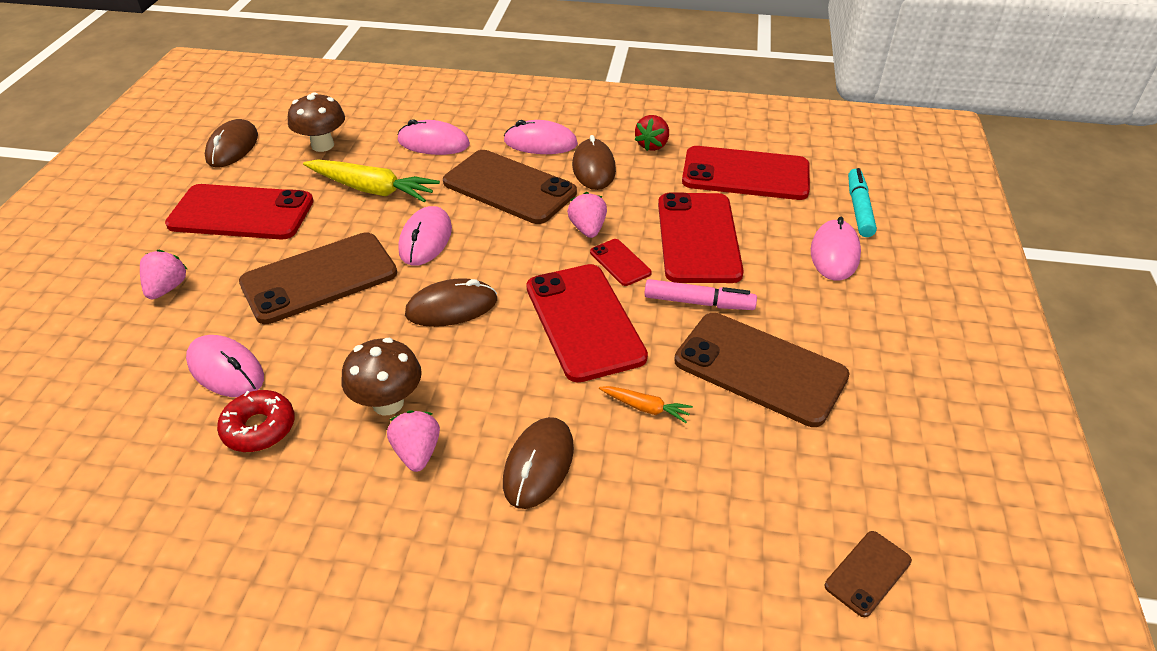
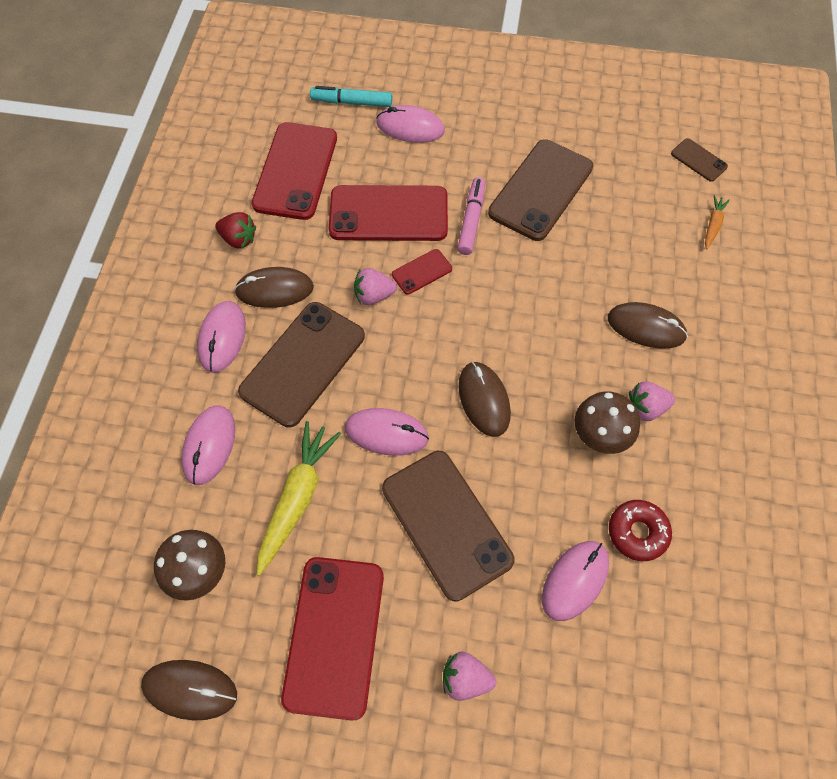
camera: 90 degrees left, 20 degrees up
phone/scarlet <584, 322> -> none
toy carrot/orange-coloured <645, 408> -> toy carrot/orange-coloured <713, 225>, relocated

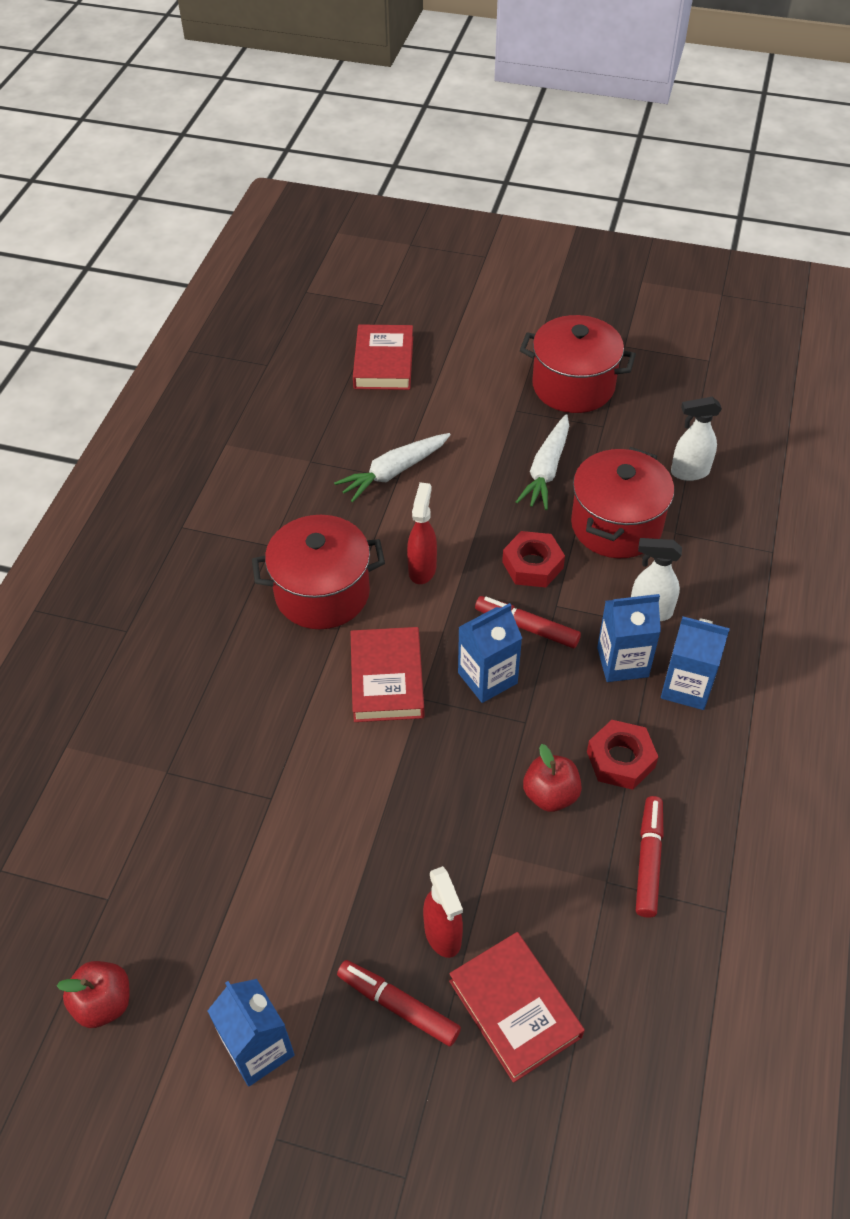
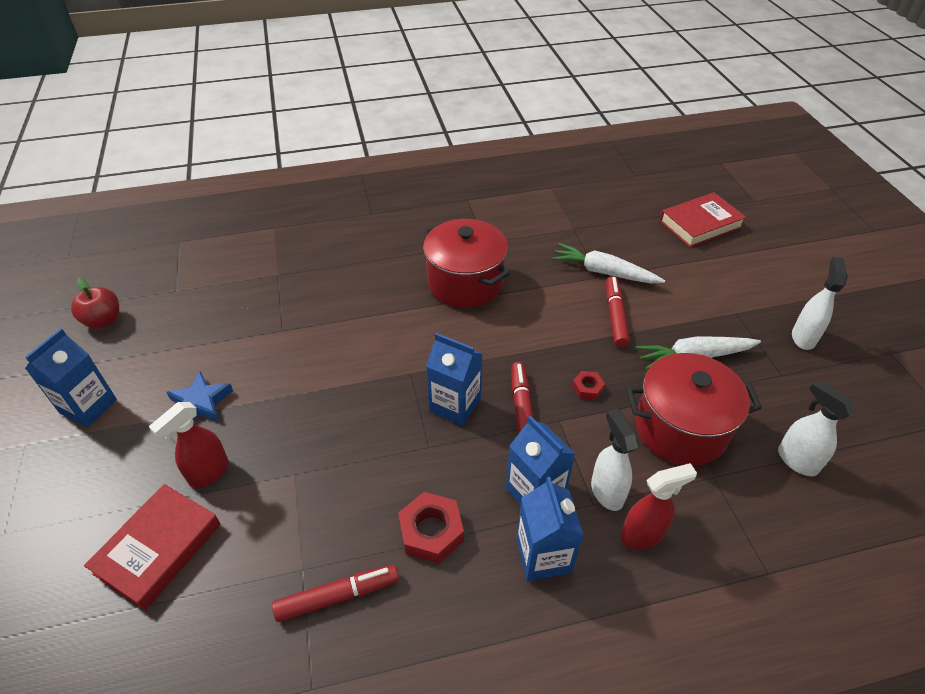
camera: 60 degrees right, 5 degrees down
stockpot/scarlet <573, 386> -> spray bottle/pure white <803, 337>
spray bottle/scarlet <422, 569> -> spray bottle/scarlet <642, 535>, relocated
nut/scarlet <532, 565> -> nut/scarlet <587, 388>, x0.55
hardcover/scarlet <387, 679> -> none
apple fruit/scarlet <550, 794> -> none
marker pen/scarlet <398, 1006> -> marker pen/scarlet <615, 316>, relocated
none -> five-pointed star/blue <201, 403>

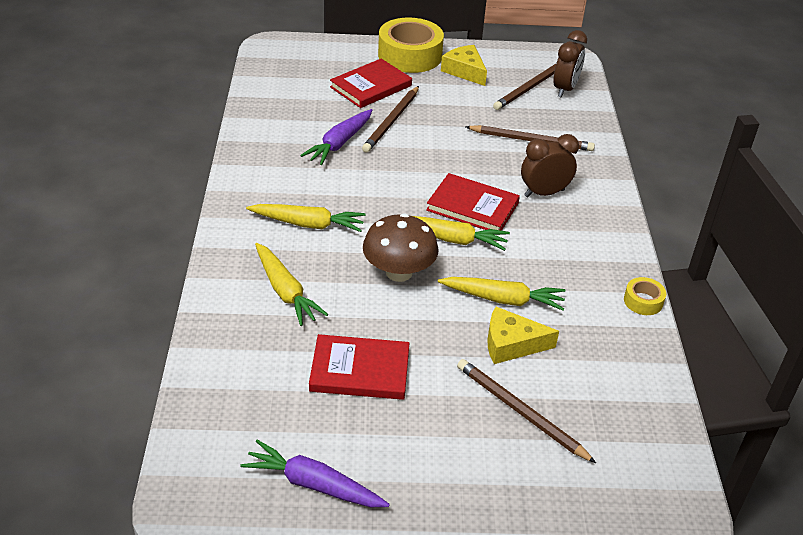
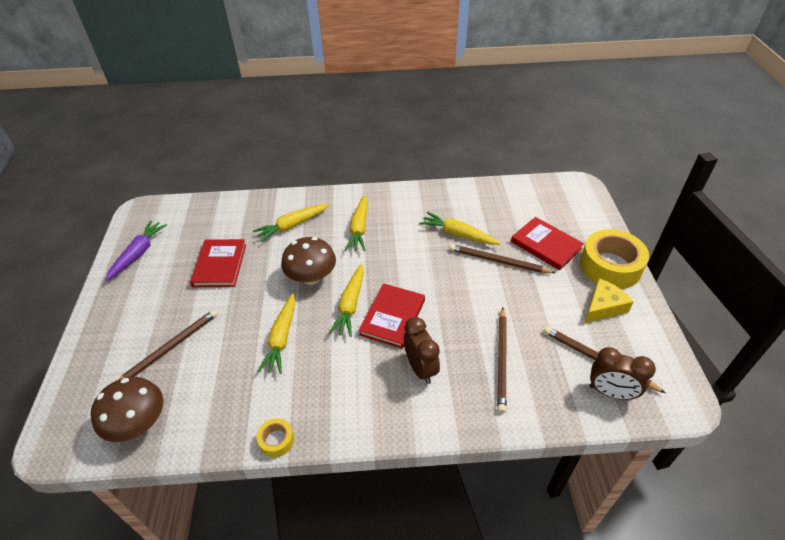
camera: 90 degrees right, 5 degrees up
toy carrot/royal purple <339, 143> -> toy carrot/yellow <458, 234>
cheese/yellow <511, 344> -> none
none -> mushroom/dark brown <138, 423>

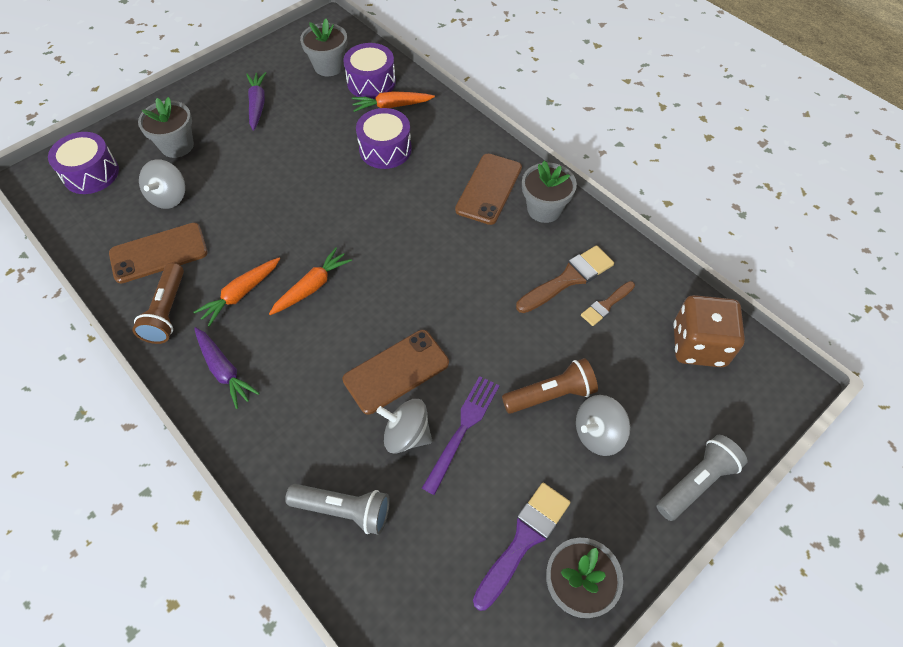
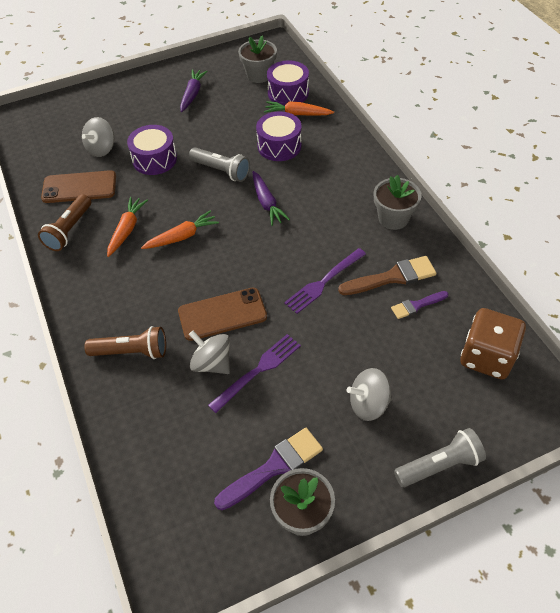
camera: 20 degrees right, 5 degrees down
plant pot/gray <177, 146> -> none
toy drum/royal purple <91, 173> -> toy drum/royal purple <154, 159>, relocated
phone/dark brown <489, 189> -> none
toy carrot/orange-coloured <241, 294> -> toy carrot/orange-coloured <127, 230>, 135 degrees clockwise
paintbrush/dark brown <606, 305> -> paintbrush/royal purple <417, 305>
toy carrot/royal purple <224, 370> -> toy carrot/royal purple <267, 203>, relocated
torch/dark brown <550, 394> -> torch/dark brown <132, 351>, relocated
torch/gray <344, 510> -> torch/gray <221, 171>, relocated
none -> dinner fork/royal purple <323, 282>

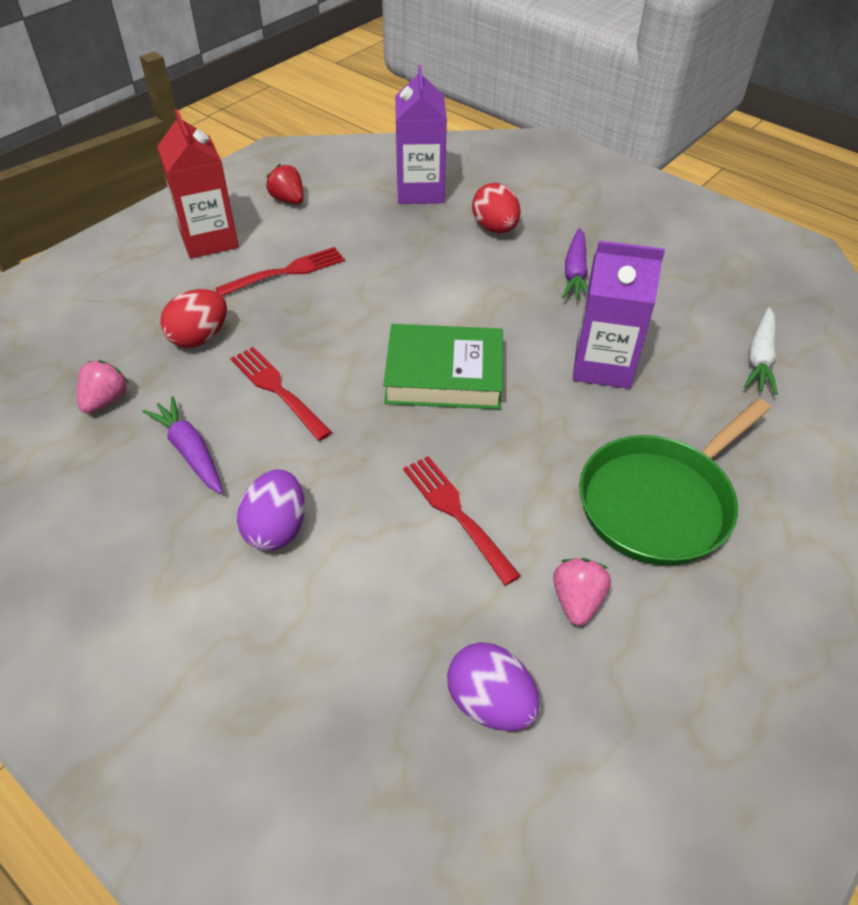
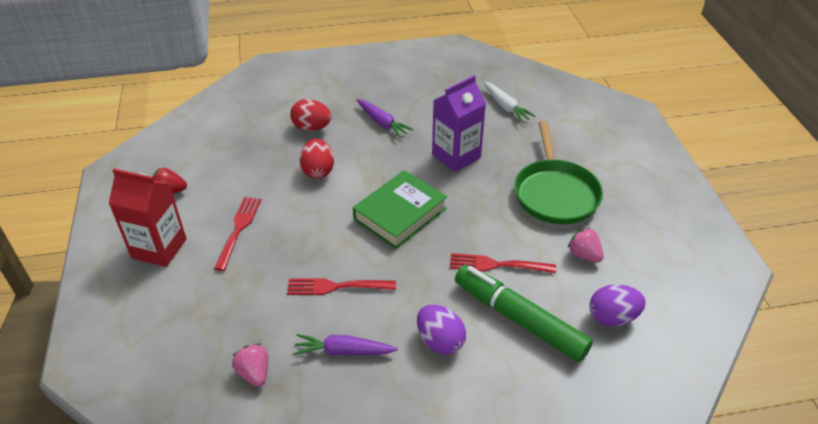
camera: 50 degrees left, 5 degrees down
juice carton/royal purple <420, 191> -> none
egg/scarlet <199, 337> -> egg/scarlet <318, 171>, relocated
none -> marker pen/emerald <519, 319>

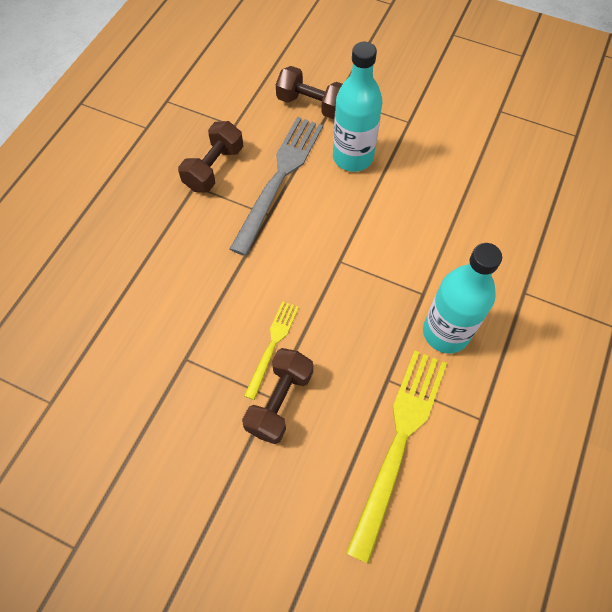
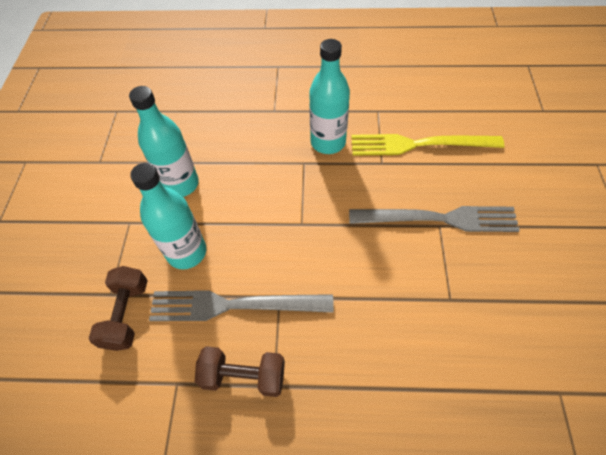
camera: 110 degrees left, 5 degrees down
dinner fork/yellow <272, 345> -> none
free weight/dark brown <279, 401> -> dinner fork/gray <439, 219>
none -> drink bottle/turquoise <180, 184>

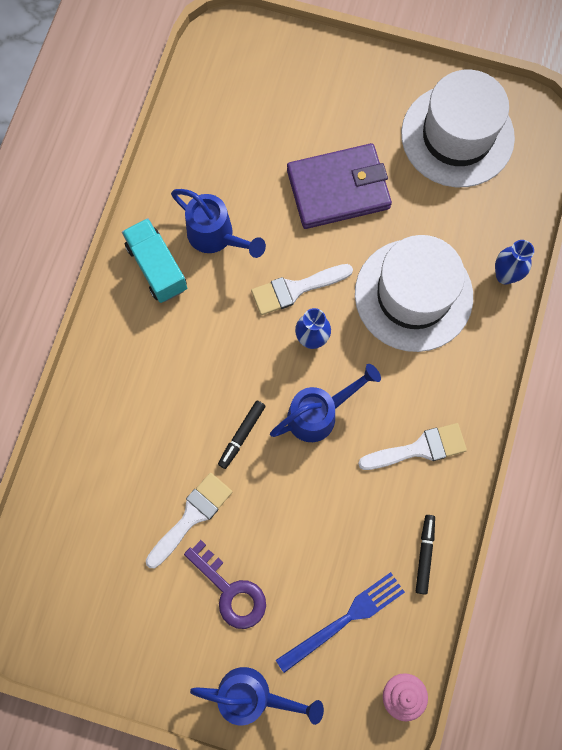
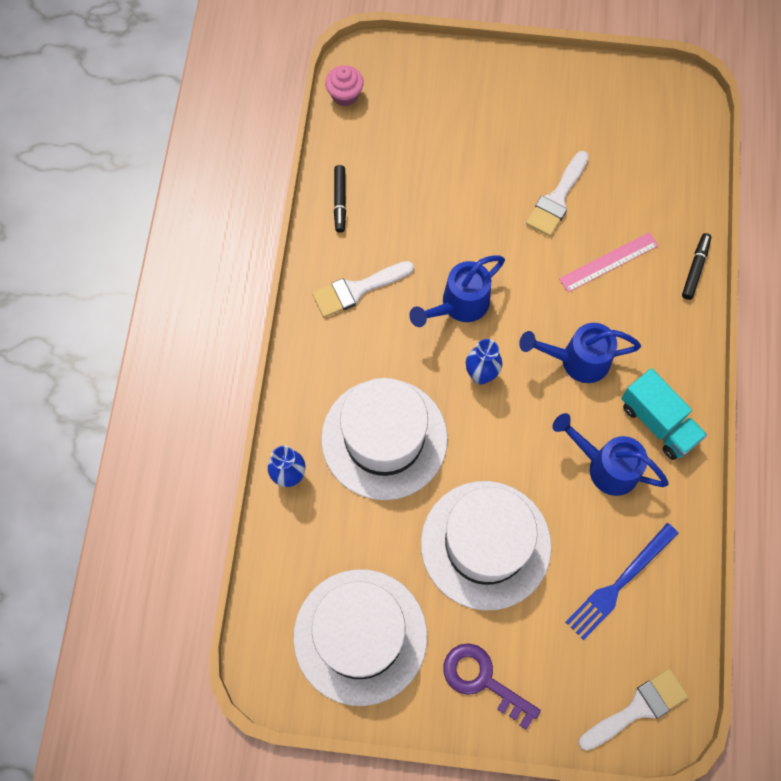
camera: 170 degrees right, 5 degrees down
card wallet/royal purple <338, 189> -> tall hat/pure white <485, 544>
paintbrush/pure white <295, 289> -> paintbrush/pure white <638, 708>, relocated
marker pen/ebony <242, 435> -> marker pen/ebony <695, 269>, relocated
key/royal purple <230, 590> -> key/royal purple <483, 680>, relocated
dinner fork/blue <344, 620> -> dinner fork/blue <619, 583>, relocated
watering pot/blue <253, 695> -> watering pot/blue <576, 360>, relocated
none -> ruler/rosy <608, 262>

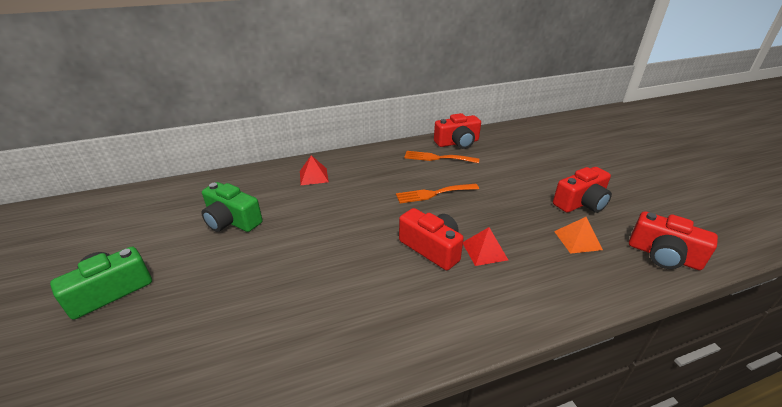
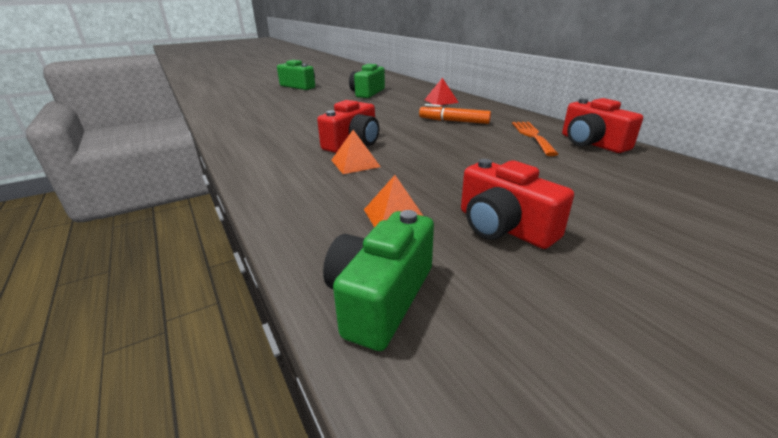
camera: 80 degrees right, 5 degrees down
dinner fork/orange-coloured <433, 194> -> none
compact camera/scarlet <663, 255> -> compact camera/emerald <381, 297>
pyramid shape/scarlet <484, 251> -> pyramid shape/orange-coloured <355, 163>
none -> marker pen/orange-coloured <454, 121>

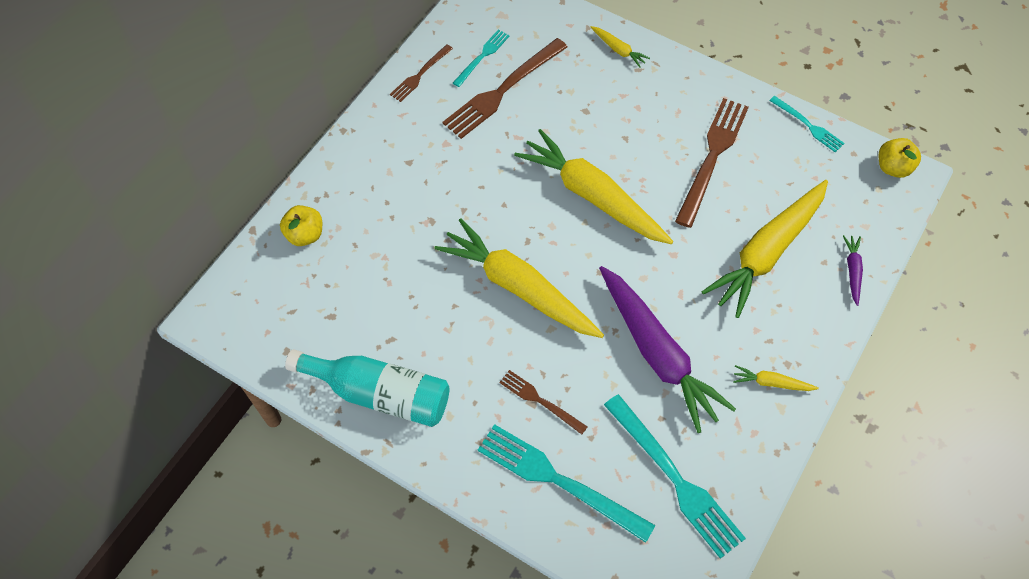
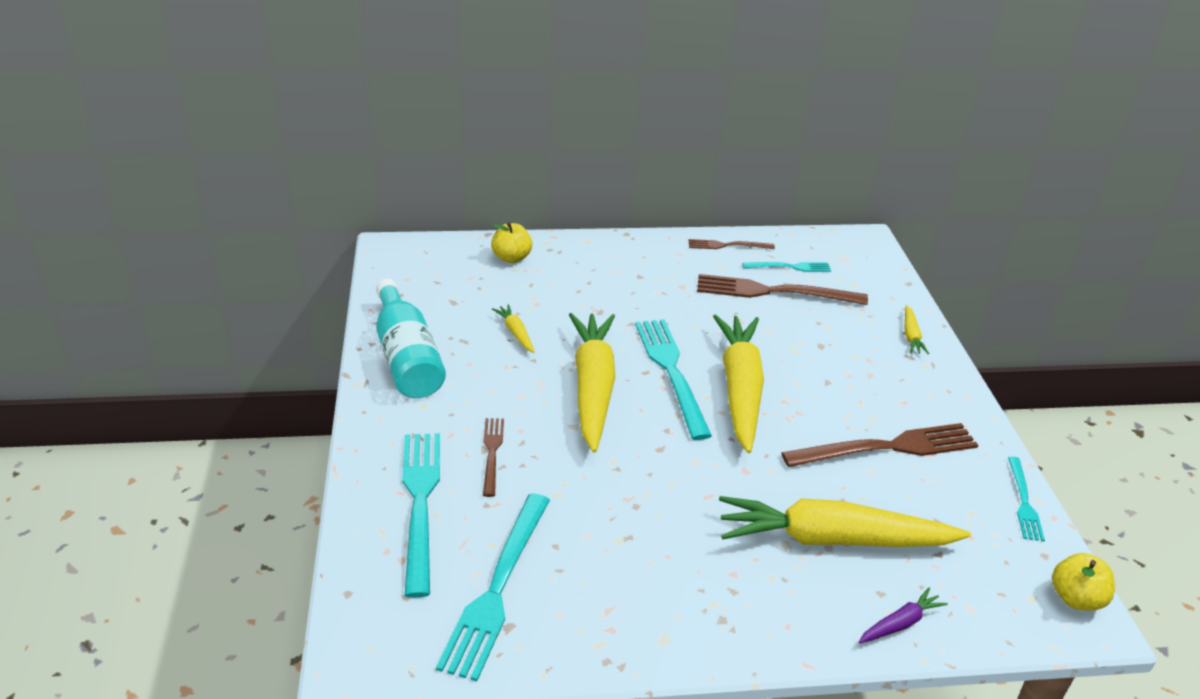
camera: 50 degrees right, 25 degrees down
toy carrot/royal purple <657, 354> -> none
toy carrot/yellow <771, 383> -> toy carrot/yellow <516, 333>, relocated
none -> dinner fork/turquoise <671, 372>

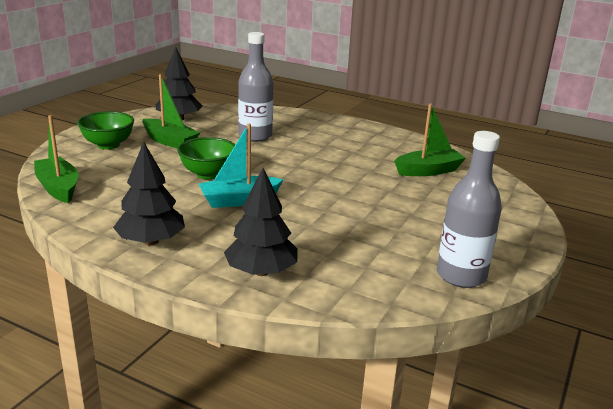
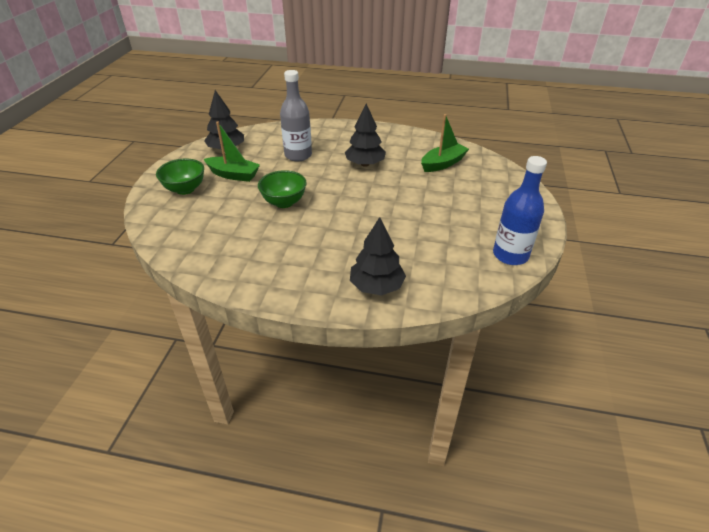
camera: 15 degrees left, 15 degrees up
boat/emerald <58, 188> -> none
boat/turquoise <239, 200> -> none
drink bottle/gray <461, 276> -> drink bottle/blue <510, 255>
fir tree/ebony <151, 241> -> fir tree/ebony <365, 164>, relocated

